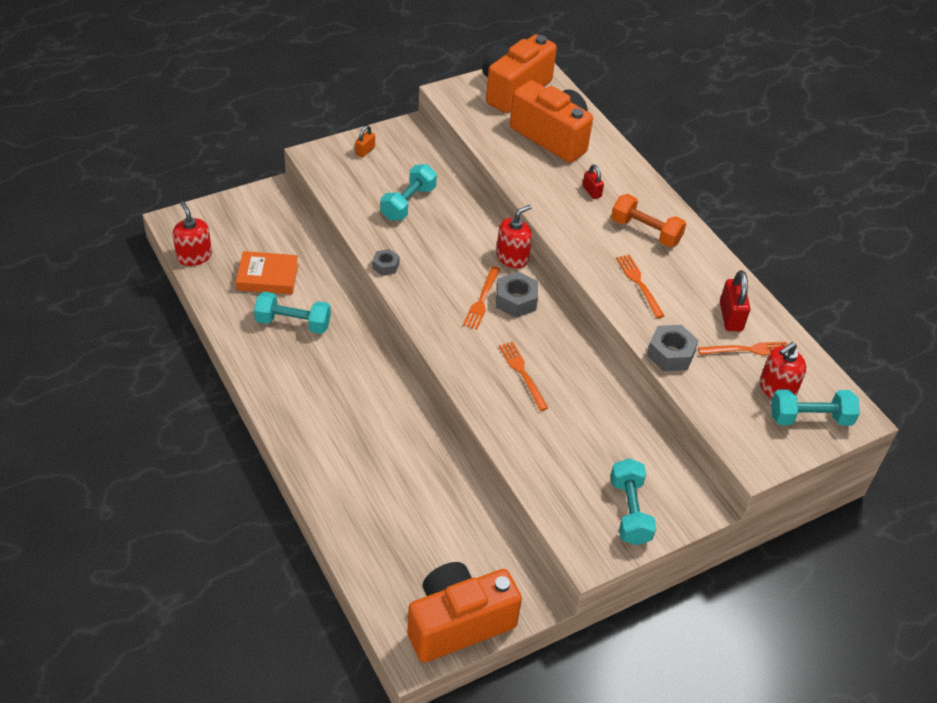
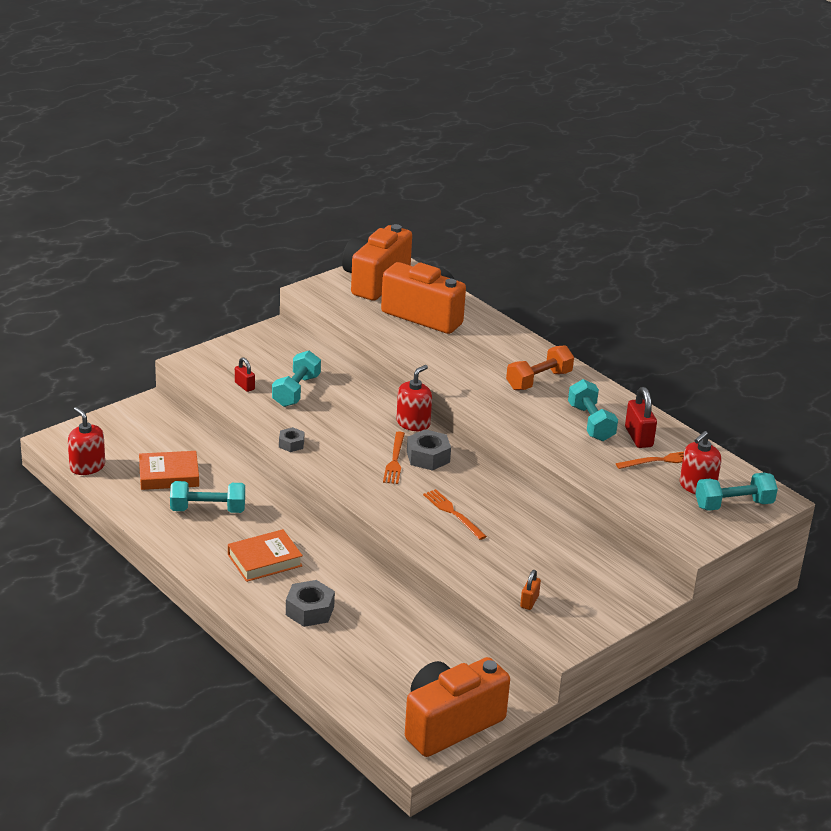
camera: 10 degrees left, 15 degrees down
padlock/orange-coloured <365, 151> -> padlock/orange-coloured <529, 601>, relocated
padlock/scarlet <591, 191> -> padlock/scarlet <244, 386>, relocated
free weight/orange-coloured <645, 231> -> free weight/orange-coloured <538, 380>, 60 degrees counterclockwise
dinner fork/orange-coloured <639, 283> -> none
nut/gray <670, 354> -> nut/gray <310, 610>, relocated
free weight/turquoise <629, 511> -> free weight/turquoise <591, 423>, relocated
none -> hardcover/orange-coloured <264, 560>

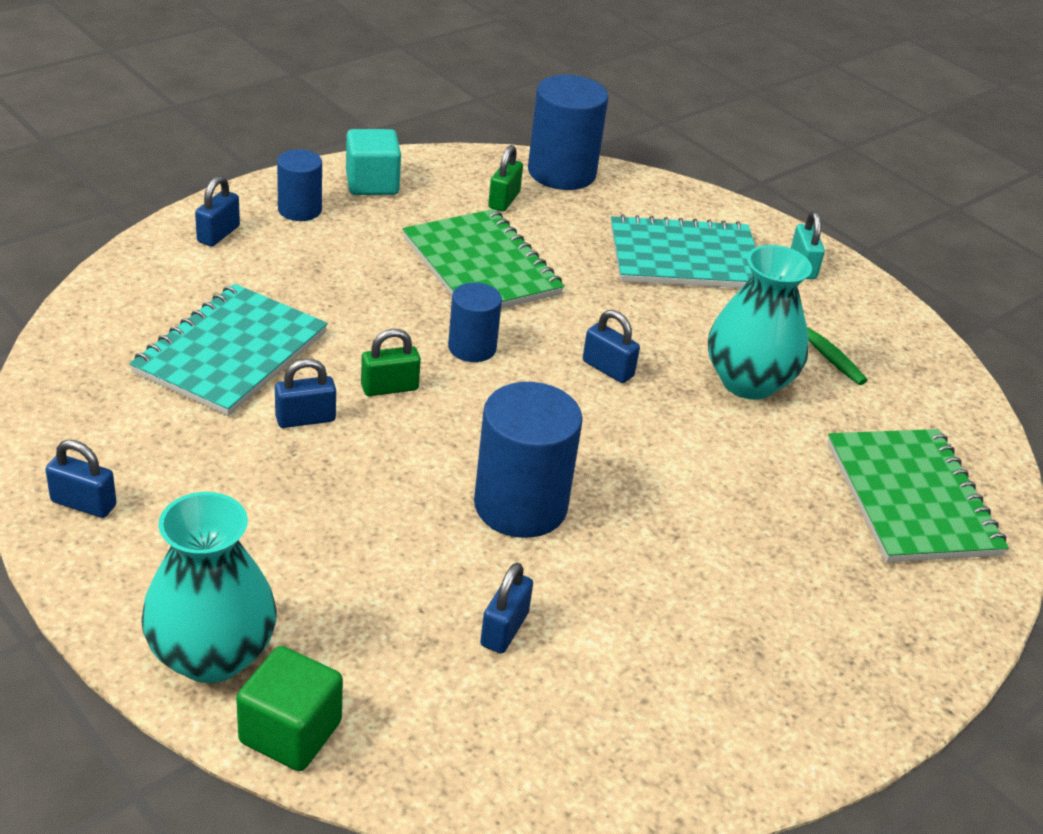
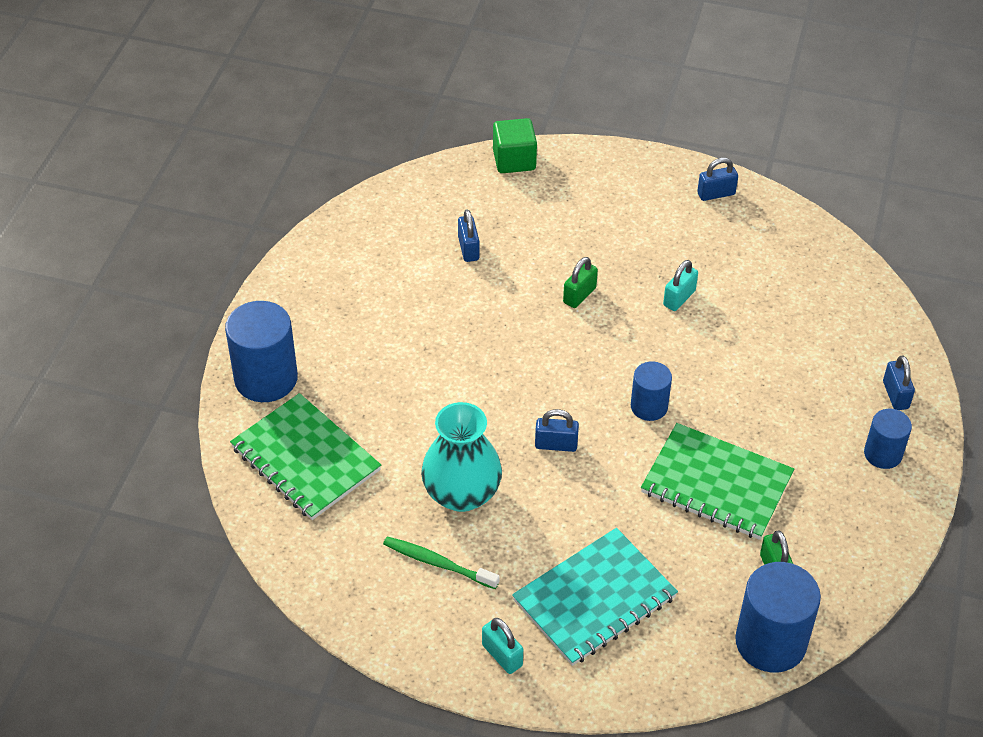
camera: 150 degrees right, 10 degrees up
cube/turquoise <372, 183> -> none
exercise book/turquoise <231, 352> -> none
padlock/emerald <389, 388> -> padlock/emerald <579, 295>, relocated
padlock/blue <305, 419> -> padlock/turquoise <679, 298>
cylinder shape/blue <520, 505> -> cylinder shape/blue <266, 378>, relocated
flower vase/turquoise <212, 655> -> none

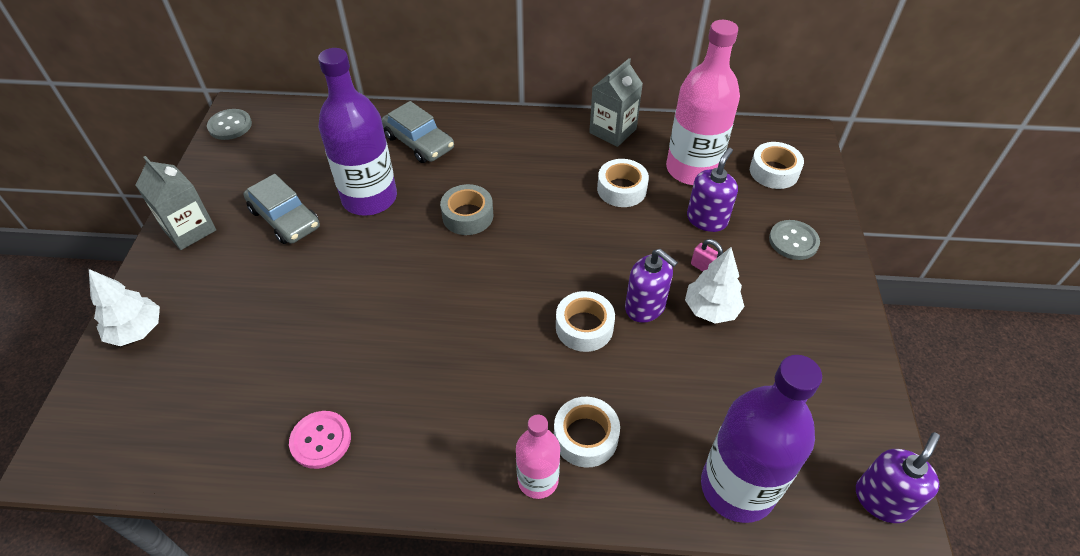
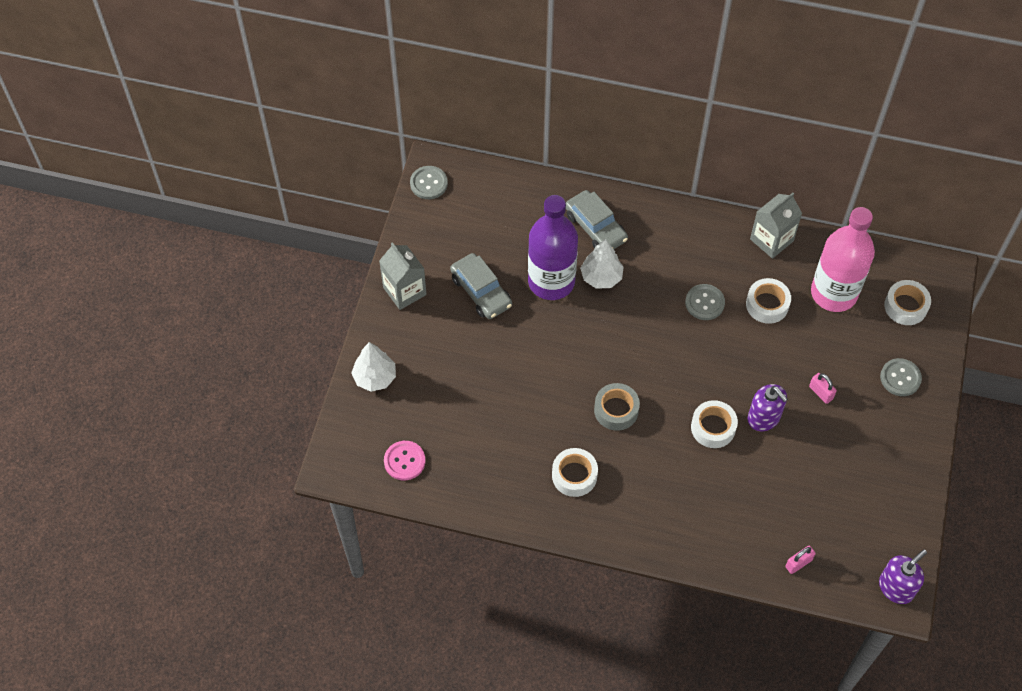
camera: 10 degrees right, 10 degrees up
soap pump/royal purple <707, 219> -> none
roll of tape/gray <467, 216> -> roll of tape/gray <616, 410>, relocated
fir tree/pure white <711, 309> -> fir tree/pure white <601, 277>, relocated
drink bottle/royal purple <737, 487> -> padlock/rosy <798, 563>
roll of tape/pure white <585, 437> -> roll of tape/pure white <574, 475>, relocated
sewing button/rosy <321, 440> -> sewing button/rosy <404, 461>, relocated
drink bottle/rosy <538, 480> -> none
none -> sewing button/gray <704, 303>

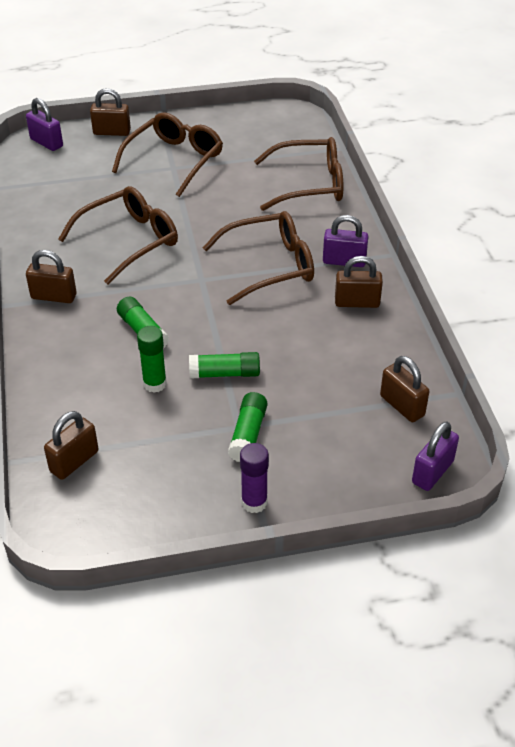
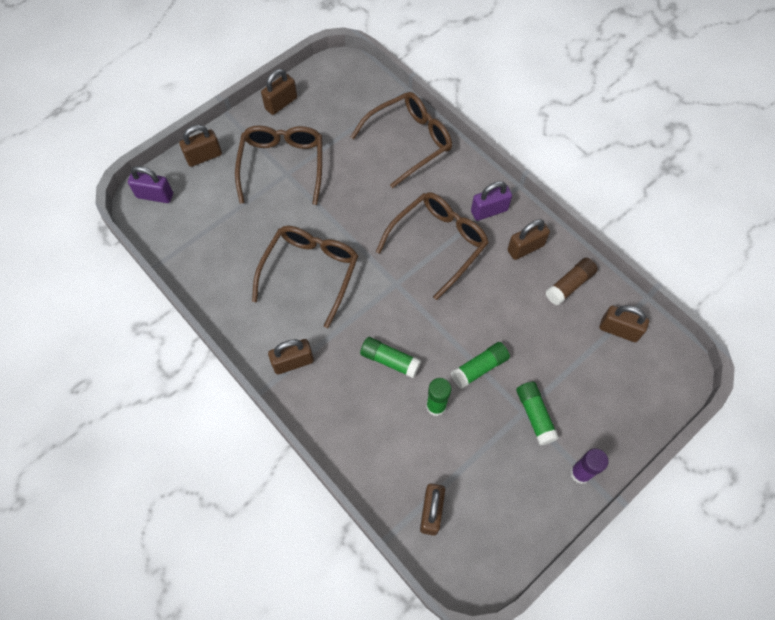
camera: 30 degrees left, 20 degrees up
padlock/royal purple <432, 472> -> none
none -> padlock/dark brown <281, 103>
none -> glue/dark brown <569, 285>

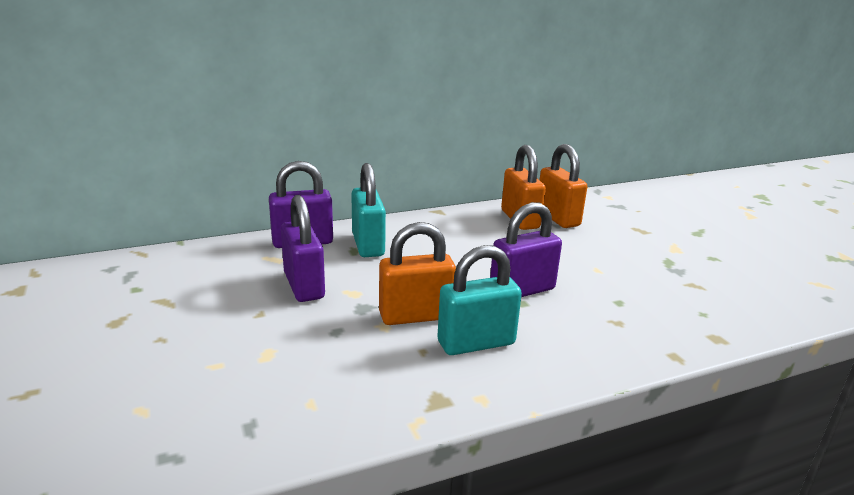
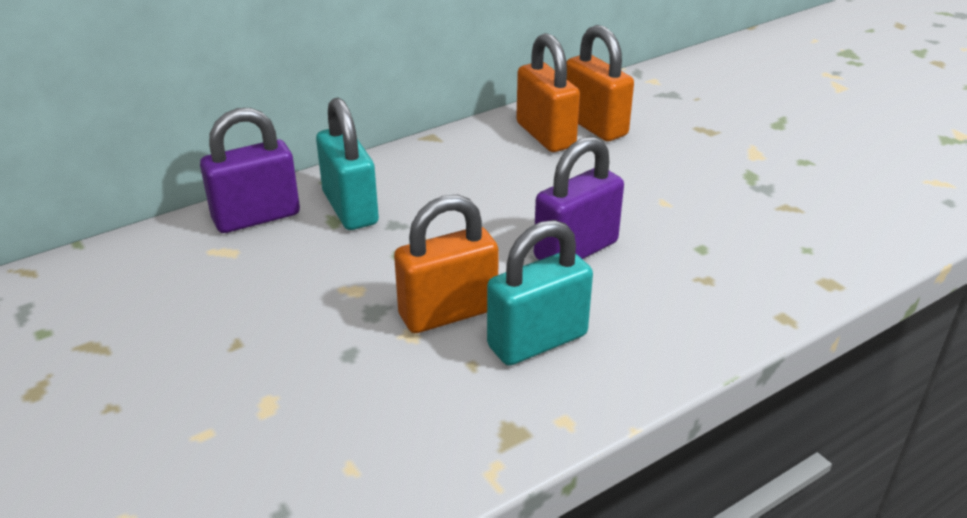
camera: 10 degrees left, 10 degrees up
padlock/royal purple <304, 286> -> none

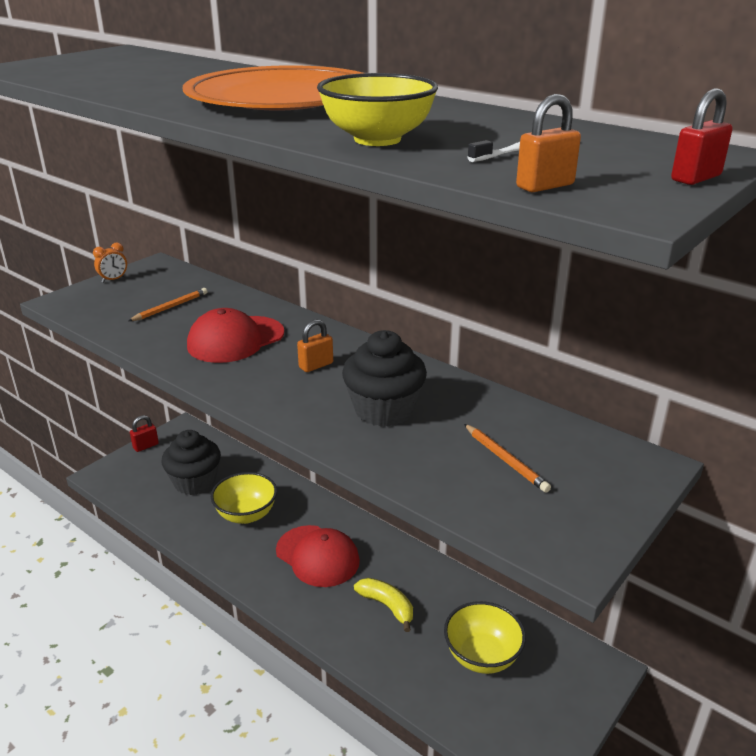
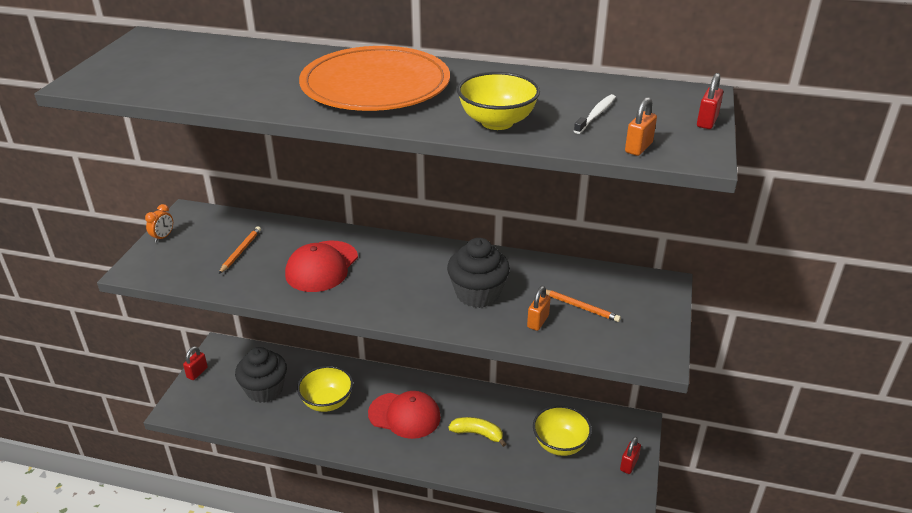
camera: 25 degrees left, 5 degrees up
padlock/orange-coloured <316, 365> -> padlock/orange-coloured <538, 321>, relocated
none -> padlock/scarlet <629, 464>

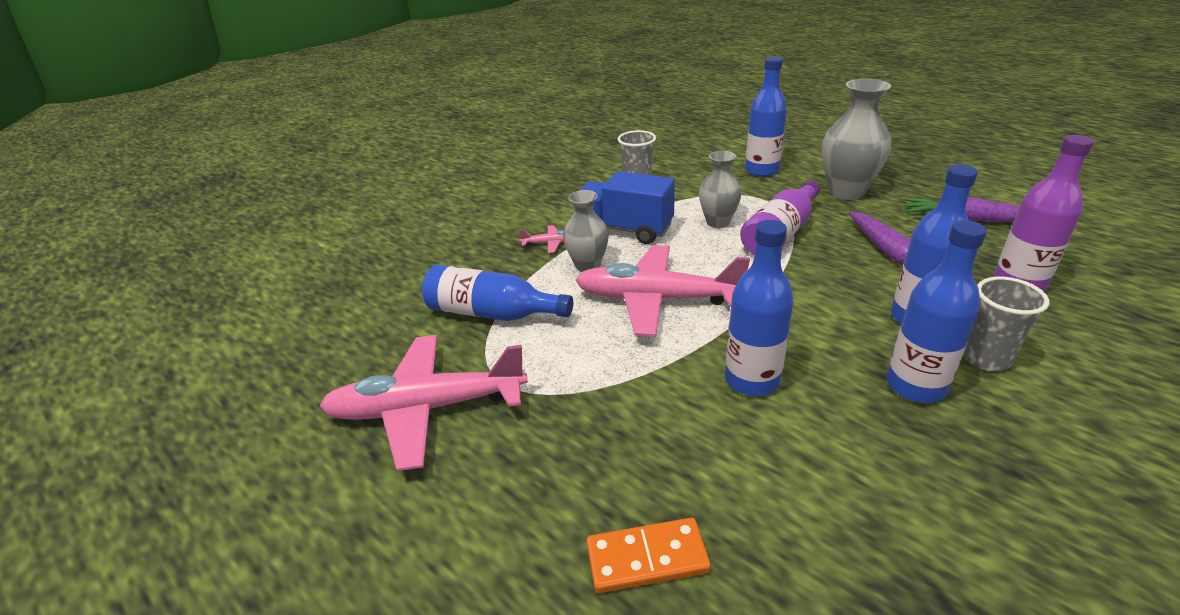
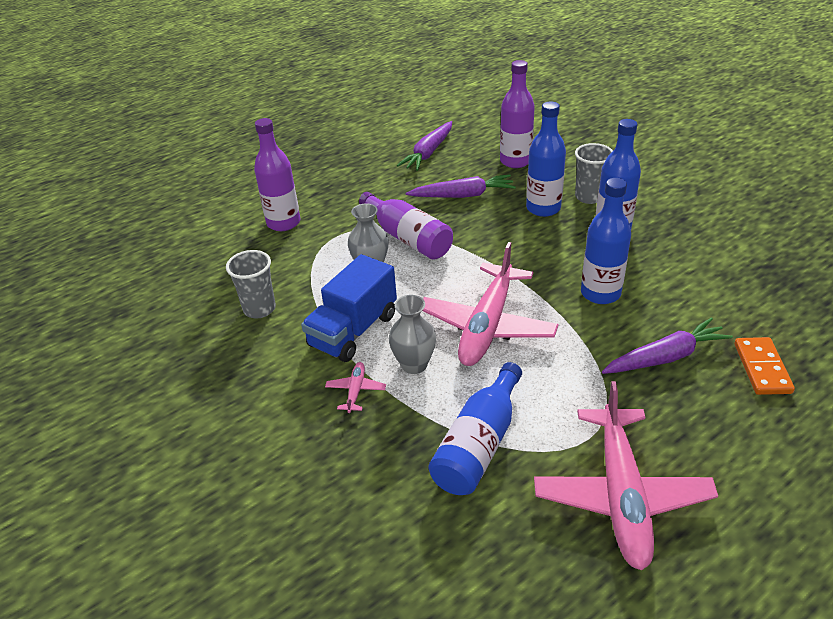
camera: 80 degrees left, 5 degrees up
drink bottle/blue <761, 170> -> drink bottle/royal purple <283, 223>
flower vase/gray <846, 192> -> none
none -> toy carrot/royal purple <665, 357>

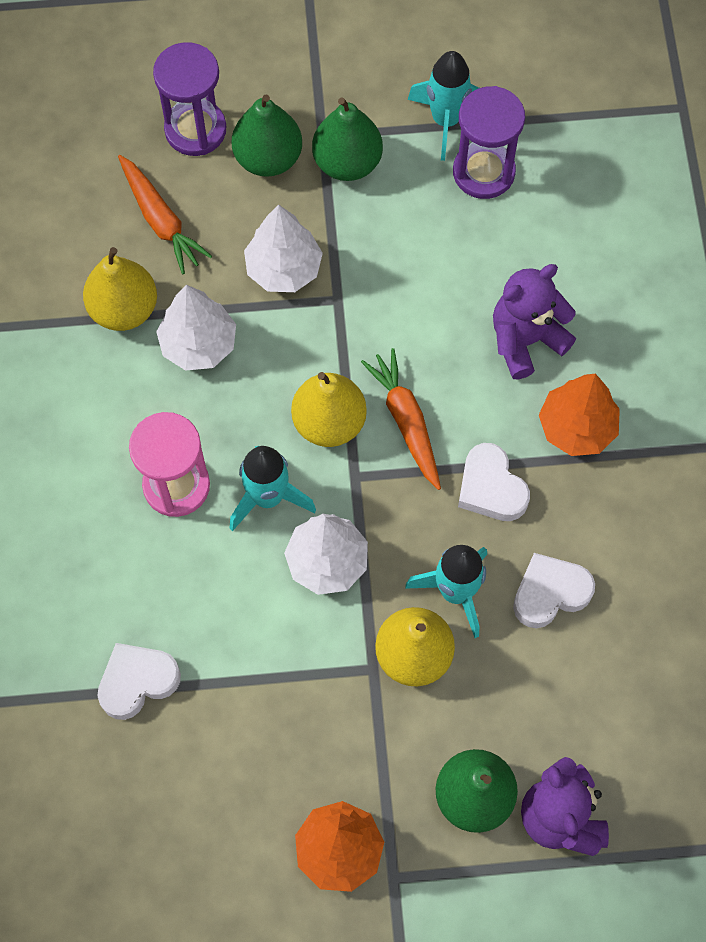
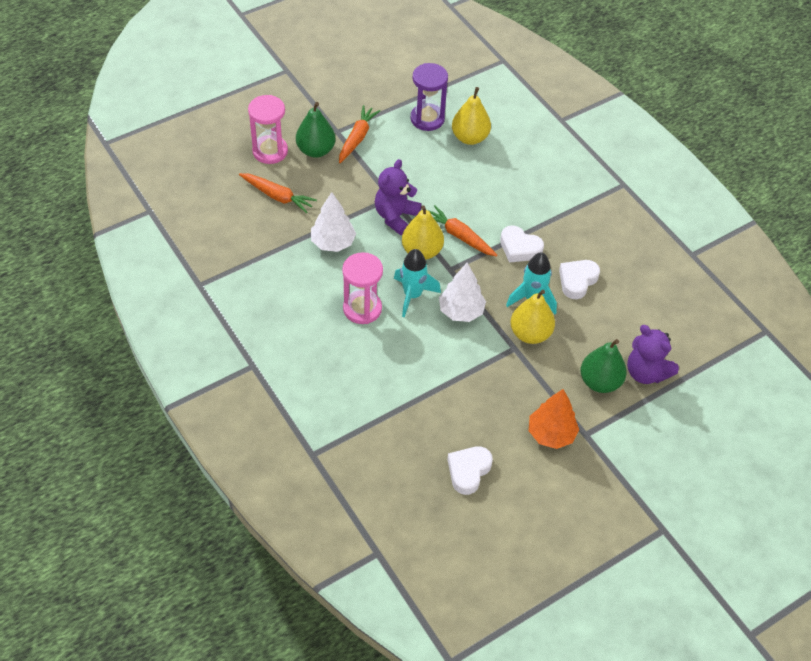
camera: 30 degrees left, 15 degrees down
hourglass/royal purple <195, 130> -> hourglass/rosy <270, 151>
rocket/turquoise <446, 120> -> none
pear fruit/emerald <347, 162> -> toy carrot/orange-coloured <357, 138>
fir tree/pure white <284, 269> -> none
pear fruit/yellow <124, 309> -> pear fruit/yellow <470, 137>, relocated
stuffed bear/royal purple <526, 340> -> stuffed bear/royal purple <396, 216>, relocated
fir tree/orange-coloured <576, 427> -> none
heart shape/pure white <137, 682> -> heart shape/pure white <468, 471>, relocated

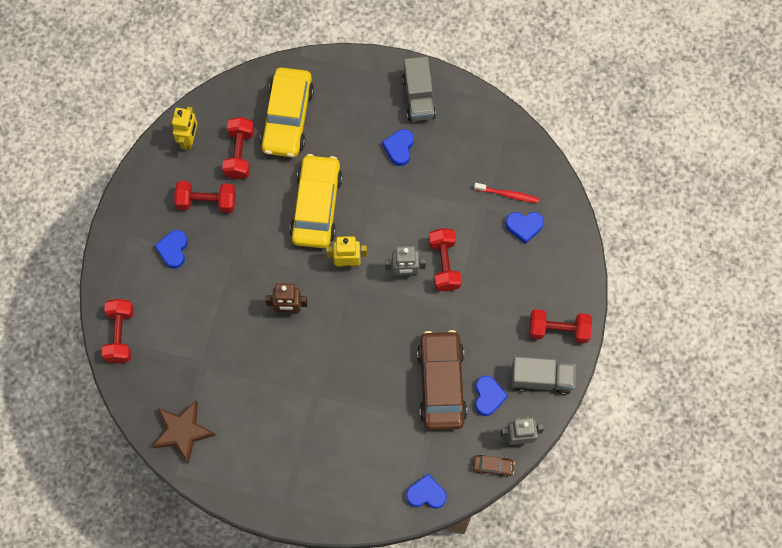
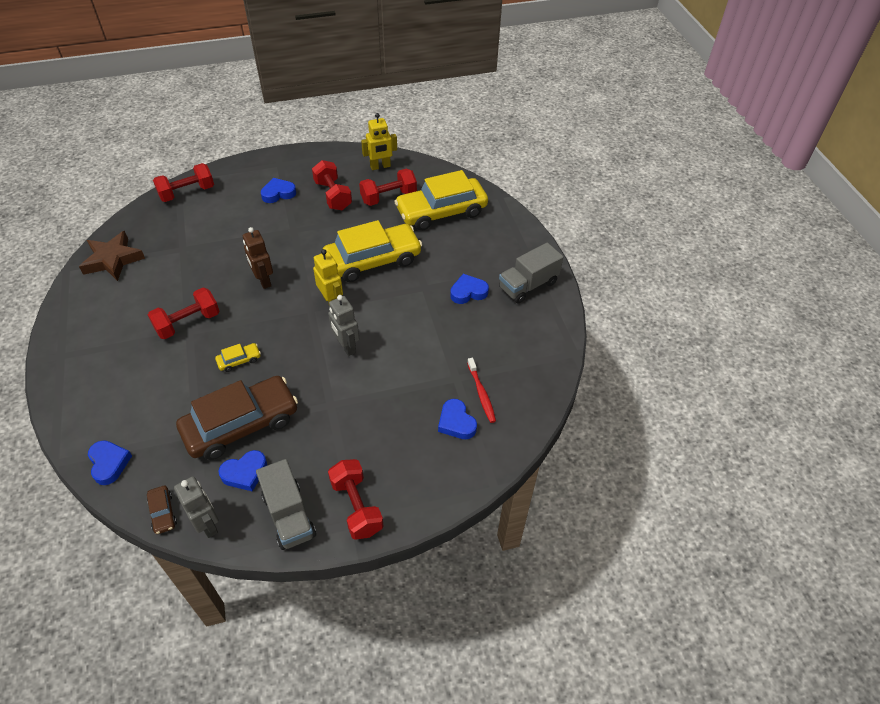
camera: 60 degrees right, 20 degrees down
free weight/scarlet <444, 264> -> free weight/scarlet <188, 323>, relocated
none -> toy car/yellow <239, 360>

